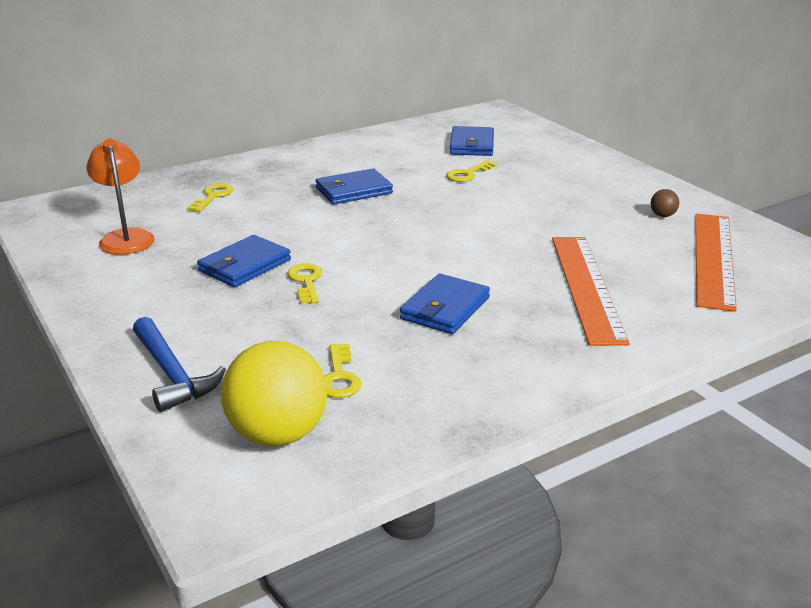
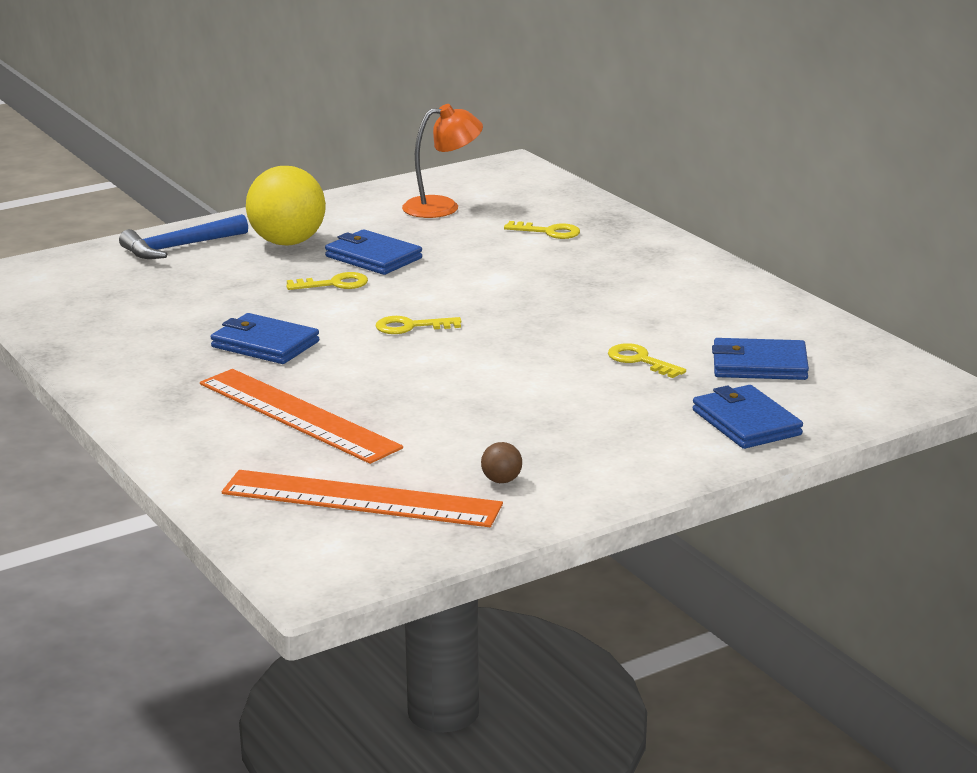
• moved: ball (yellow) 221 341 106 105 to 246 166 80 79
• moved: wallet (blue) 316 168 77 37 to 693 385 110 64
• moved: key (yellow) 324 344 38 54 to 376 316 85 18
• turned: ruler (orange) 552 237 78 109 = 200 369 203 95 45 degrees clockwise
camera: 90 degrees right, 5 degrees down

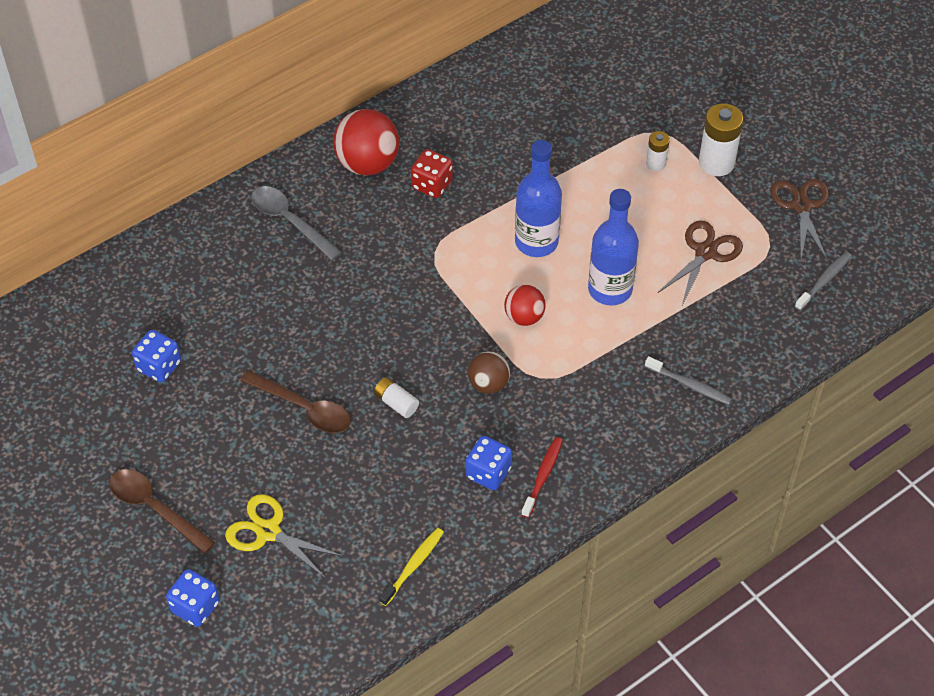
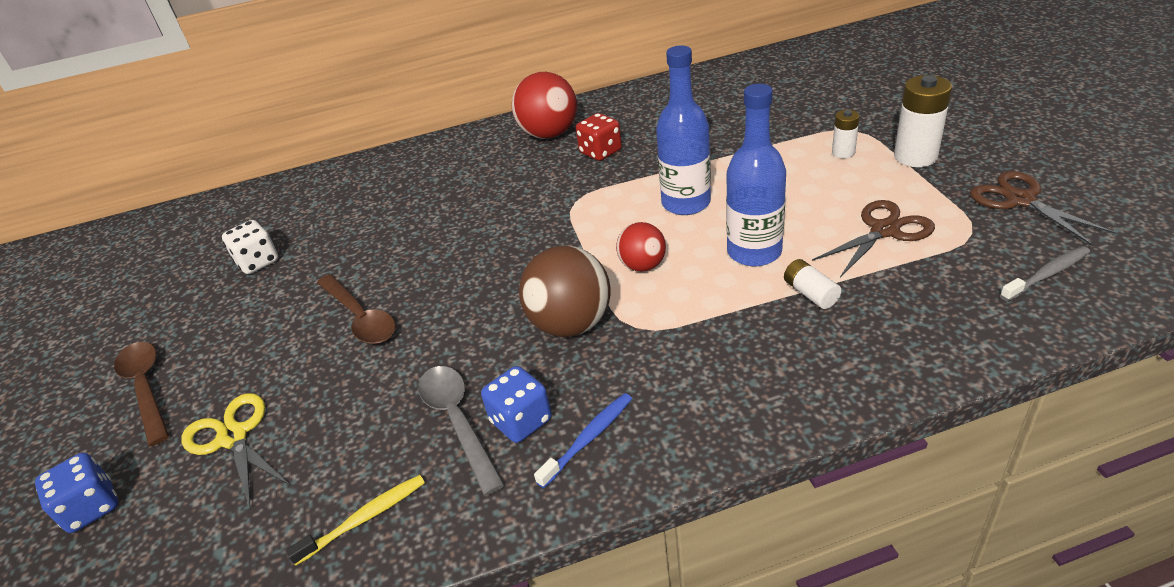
• recoloured: dice (blue) 132 330 49 52 to dice (white) 222 220 56 54
• moved: spoon (grey) 251 186 91 74 to 418 366 87 129
• moved: battery (white) 374 377 45 41 to 784 259 57 50
• resized: ball (brown) 468 351 42 43 = 519 246 92 91 x1.69
• recoloured: toothbrush (red) 521 437 42 81 to toothbrush (blue) 534 393 98 95
• removed: toothbrush (grey) 645 356 87 49
• turned: scissors (brown) 770 179 59 82 = 970 171 146 75 45 degrees counterclockwise
camera: 25 degrees right, 15 degrees down

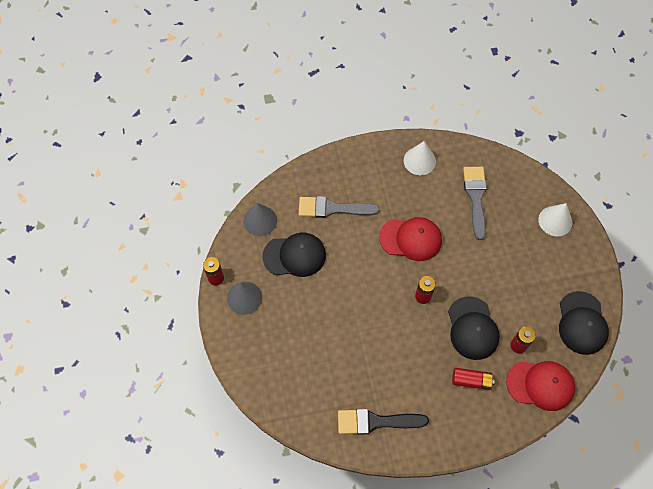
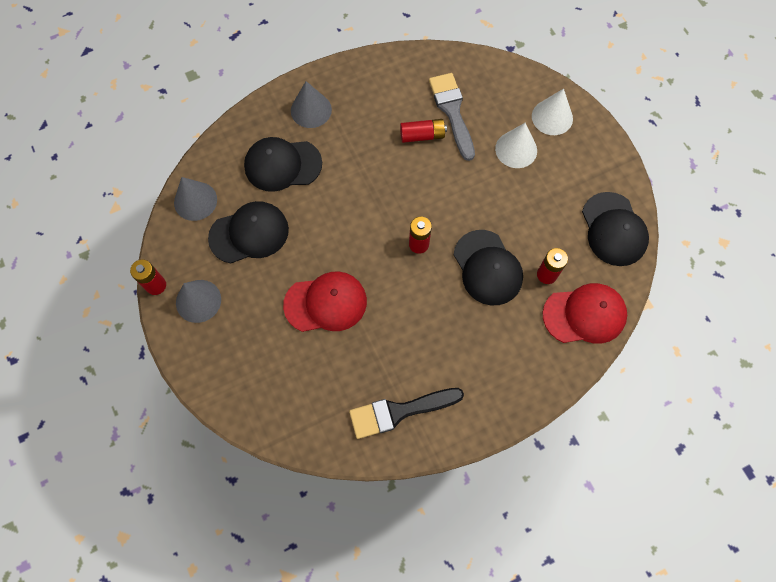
• replaced: brush (grey) 299 196 81 22 to cap (black) 244 137 78 55
• moved: cap (red) 379 217 63 44 to 283 272 84 60
• moved: cone (white) 404 141 32 34 to 495 123 42 45
• moved: battery (red) 452 368 43 22 to 400 119 47 24
• added: cone (grey) 291 81 41 47
camera: 15 degrees left, 5 degrees up

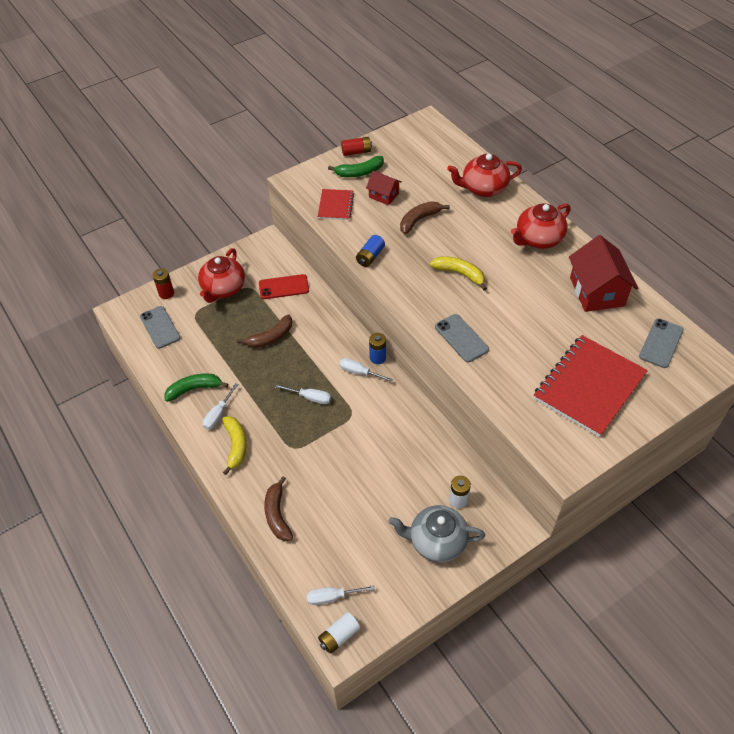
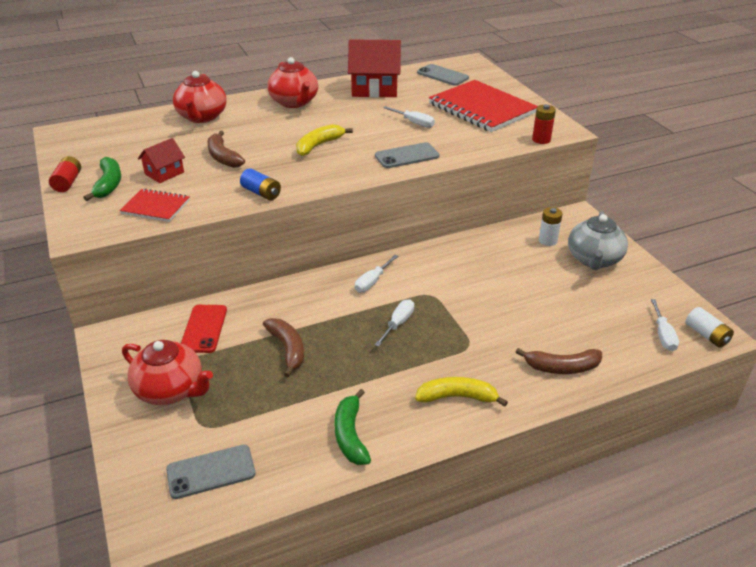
• moved: battery (red) 153 269 21 30 to 532 105 24 39
• moved: screwdriver (white) 203 383 36 47 to 383 106 52 22
• removed: battery (blue) 369 333 17 31
camera: 80 degrees left, 15 degrees down

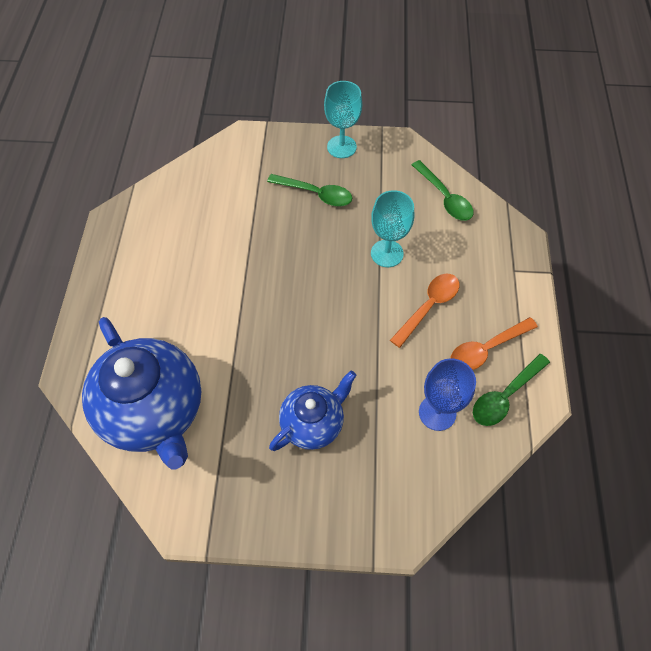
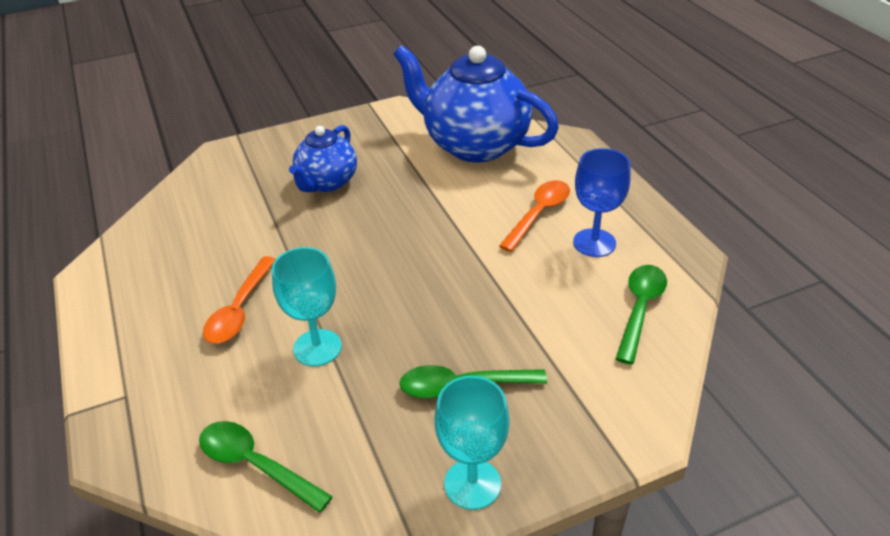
• moved: goblet (blue) 419 358 57 73 to 573 148 58 109
• moved: spoon (orange) 451 317 87 53 to 499 180 71 72
• moved: spoon (green) 473 354 77 72 to 616 265 51 99
camera: 155 degrees right, 20 degrees down

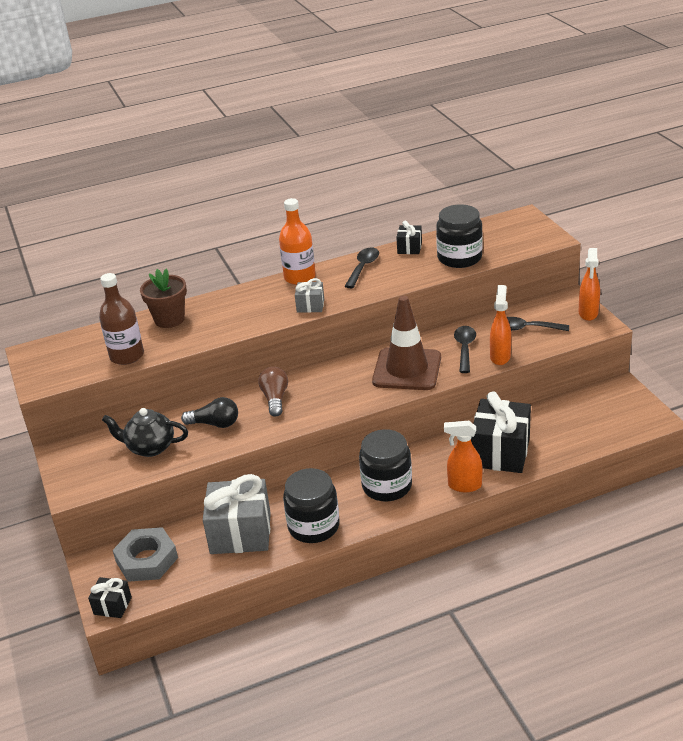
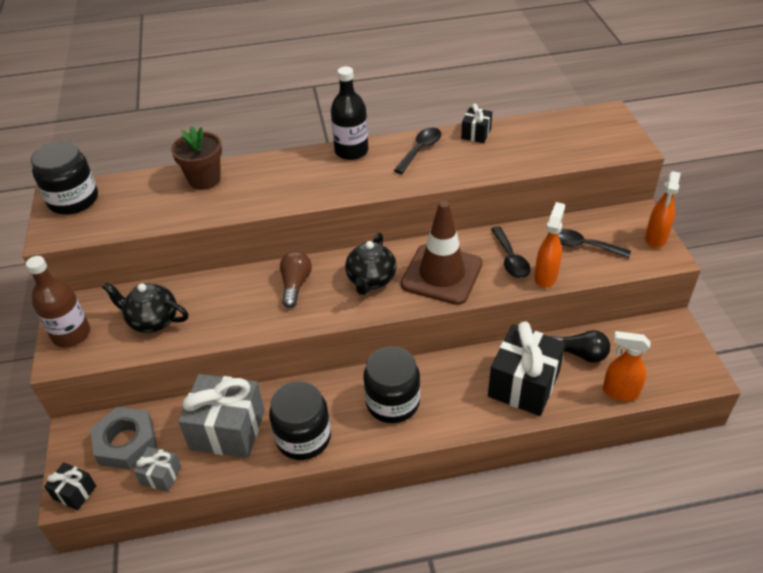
• moved: bottle (brown) 99 273 45 92 to 26 256 64 91
• moved: light bulb (black) 181 397 57 31 to 550 330 60 33
• recoloured: bottle (orange) 279 198 37 87 to bottle (black) 331 66 37 94
• moved: gift (grey) 295 278 29 35 to 134 447 47 45
• moved: jar (black) 436 204 47 64 to 31 141 67 74
• moved: spray bottle (orange) 444 421 39 71 to 603 331 48 70
• turned: spoon (black) 454 326 22 47 = 491 226 39 52 150 degrees clockwise
• added: teapot (black) 345 233 52 62
camera: 10 degrees right, 10 degrees up

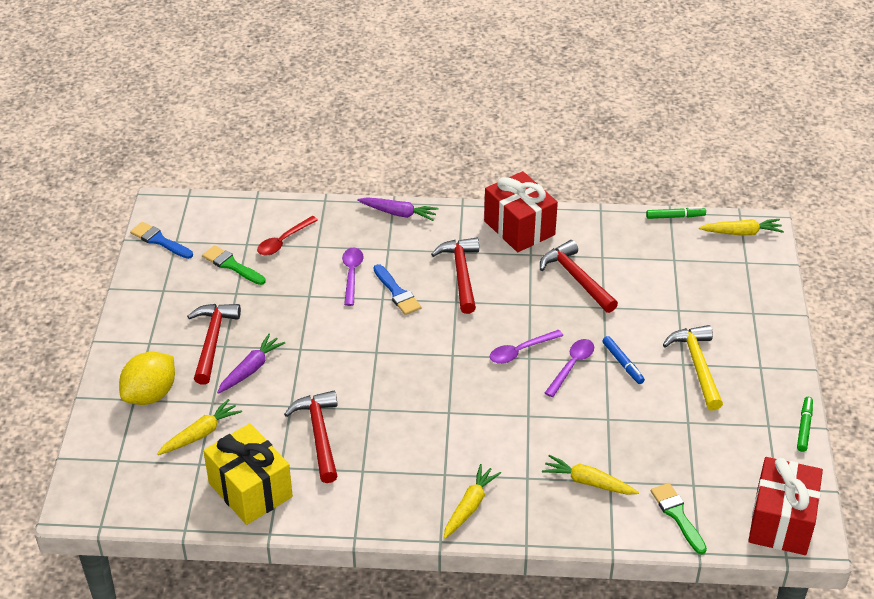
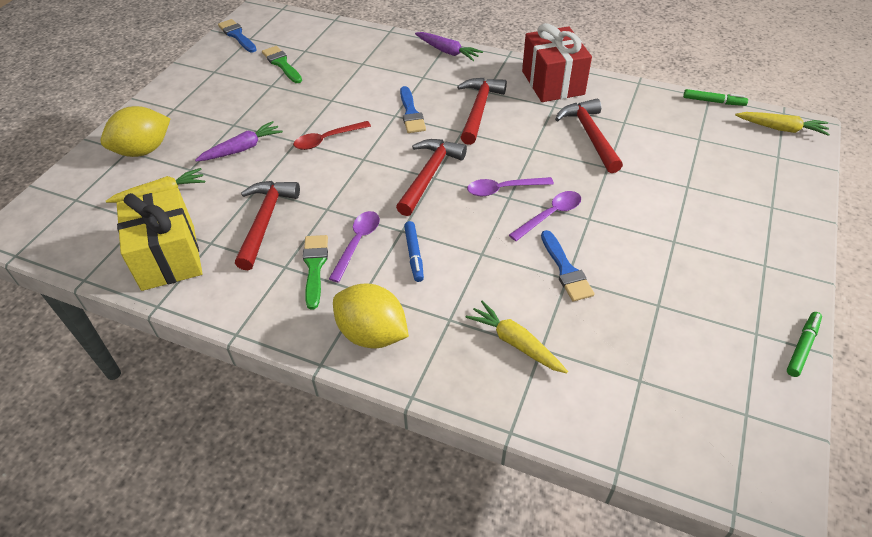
• moved: hammer (red) 187 304 54 81 to 396 139 71 77
• moved: spoon (red) 257 216 61 40 to 293 121 78 29
• moved: spoon (purple) 342 247 22 59 to 329 211 51 72
• replaced: carrot (yellow) 444 464 57 75 to lemon (yellow) 333 283 76 65
• moved: marker (blue) 602 336 43 48 to 404 221 20 61
• moved: brush (green) 651 483 56 71 to 303 235 25 75
• removed: hammer (yellow) 663 325 60 86
• removed: gift (red) 748 457 75 98
• added: brush (blue) 541 230 53 72
camera: 20 degrees right, 5 degrees up

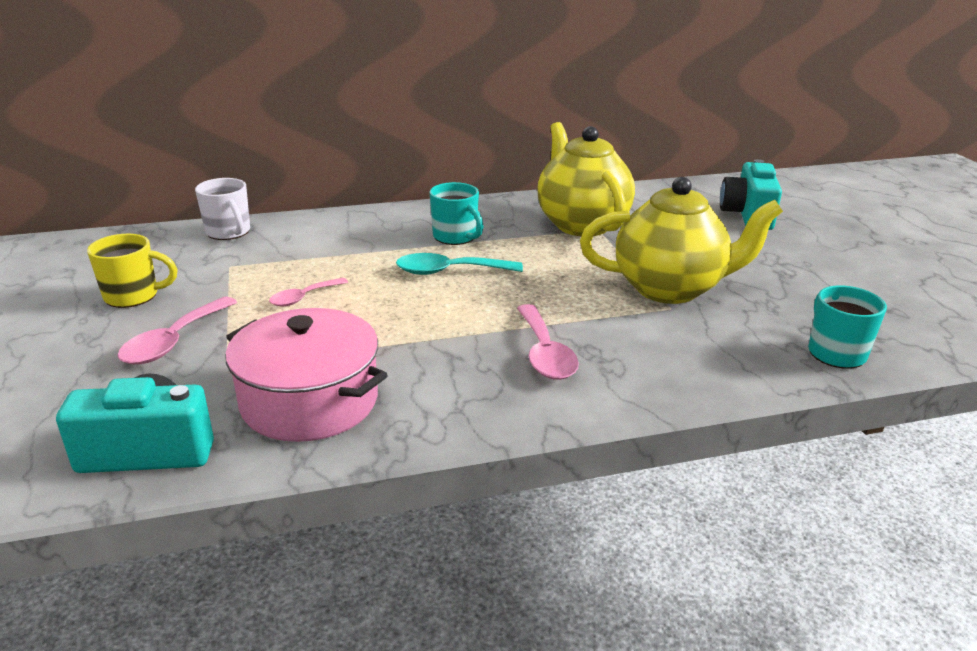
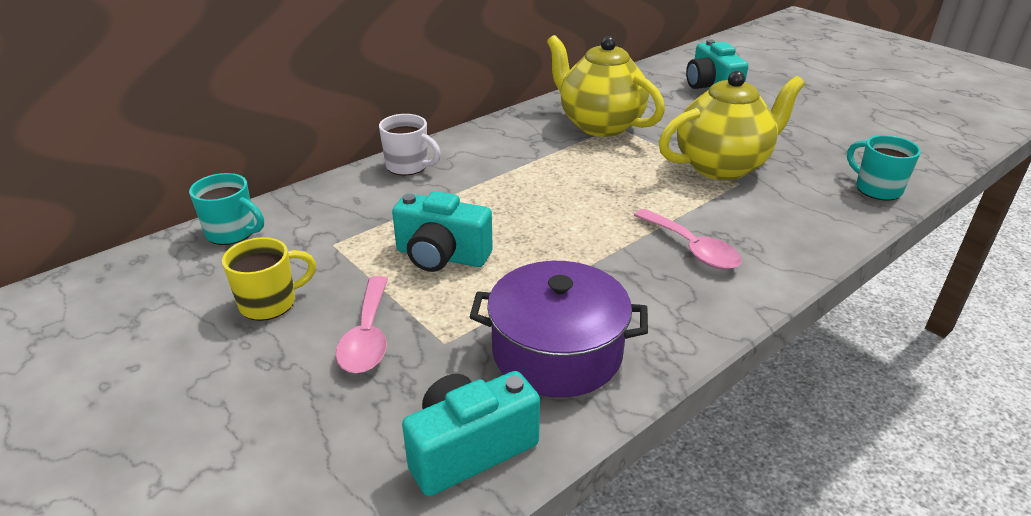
• moved: mug (white) 195 178 55 62 to 379 114 62 62
• recoloured: pot (pink) 225 308 163 134 to pot (purple) 470 261 178 136
• replaced: spoon (pink) 269 278 79 28 to camera (turquoise) 392 191 101 81
• removed: spoon (turquoise) 396 253 127 22
• moved: mug (turquoise) 430 182 54 63 to 189 173 75 72
camera: 25 degrees left, 5 degrees up

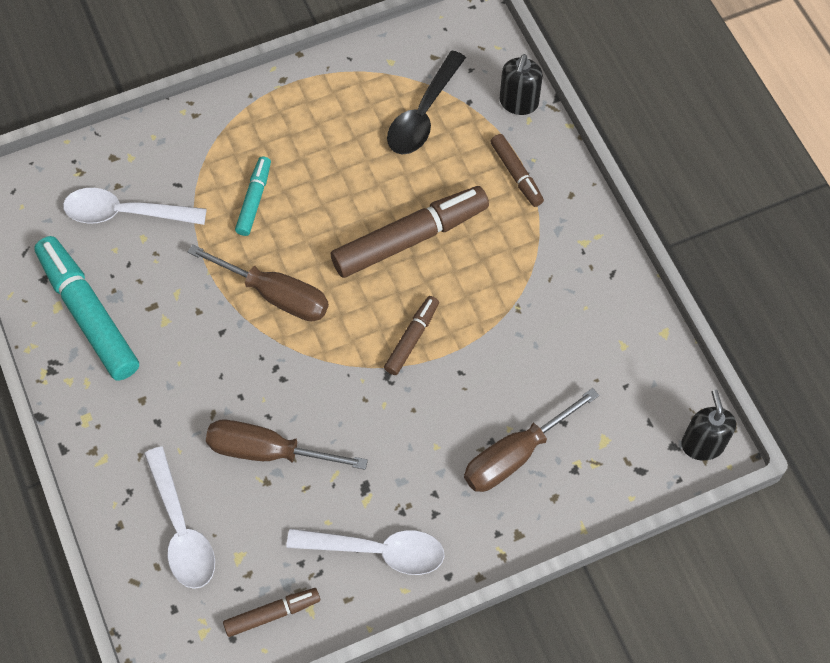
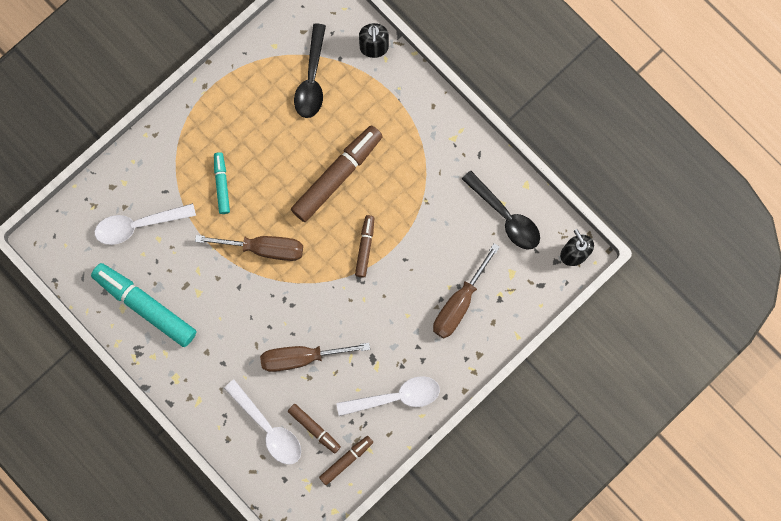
• moved: marker (brown) 490 134 54 73 to 288 404 53 49
• added: spoon (black) 462 171 78 79
camera: 20 degrees left, 15 degrees up

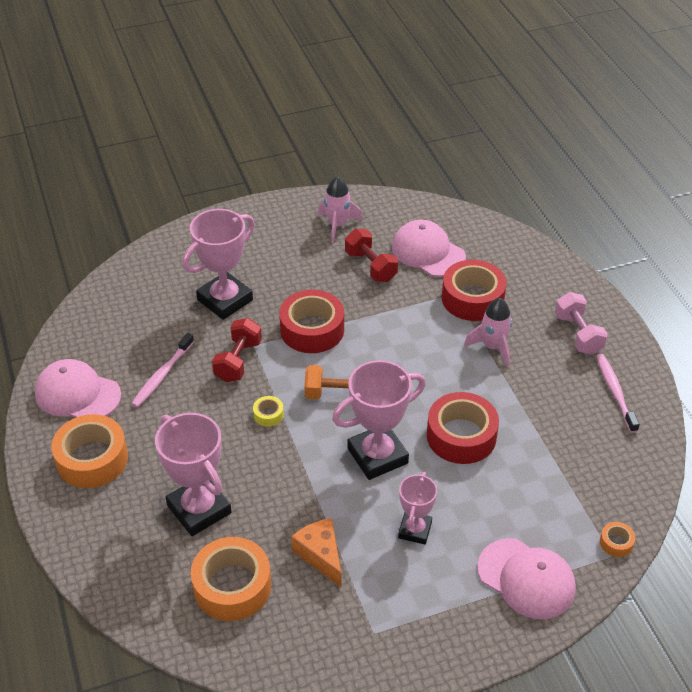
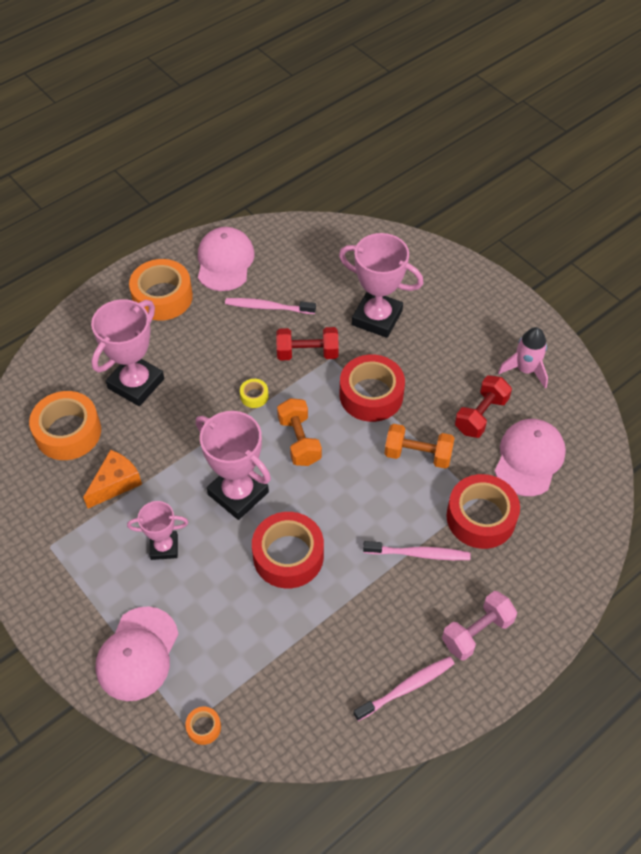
• replaced: rocket (pink) 464 298 48 69 to toothbrush (pink) 363 541 107 19
• added: dumbbell (orange) 385 424 70 45
camera: 70 degrees right, 10 degrees up

